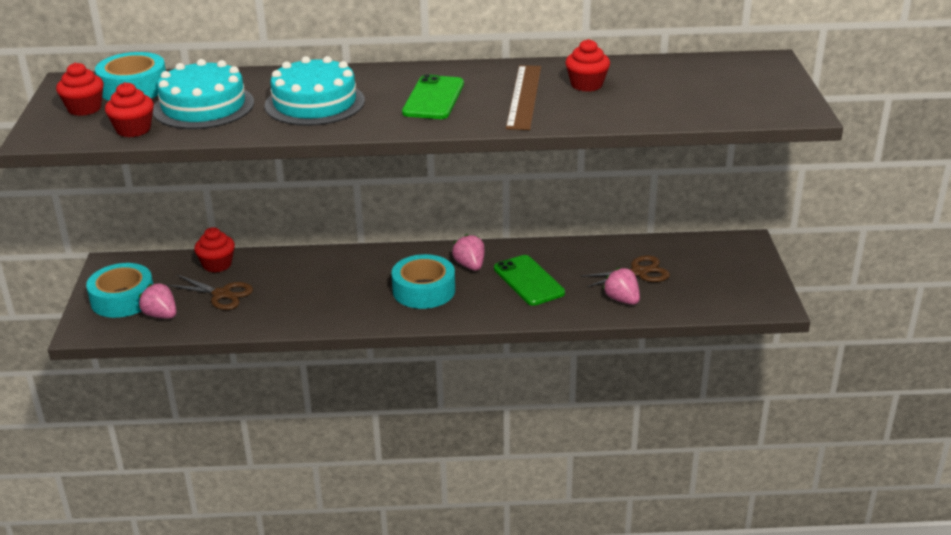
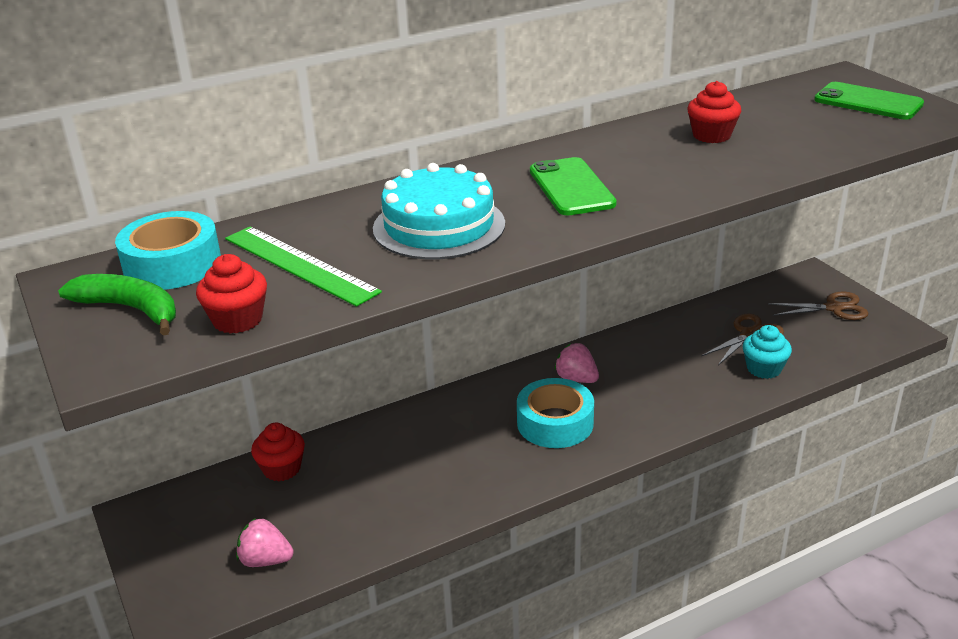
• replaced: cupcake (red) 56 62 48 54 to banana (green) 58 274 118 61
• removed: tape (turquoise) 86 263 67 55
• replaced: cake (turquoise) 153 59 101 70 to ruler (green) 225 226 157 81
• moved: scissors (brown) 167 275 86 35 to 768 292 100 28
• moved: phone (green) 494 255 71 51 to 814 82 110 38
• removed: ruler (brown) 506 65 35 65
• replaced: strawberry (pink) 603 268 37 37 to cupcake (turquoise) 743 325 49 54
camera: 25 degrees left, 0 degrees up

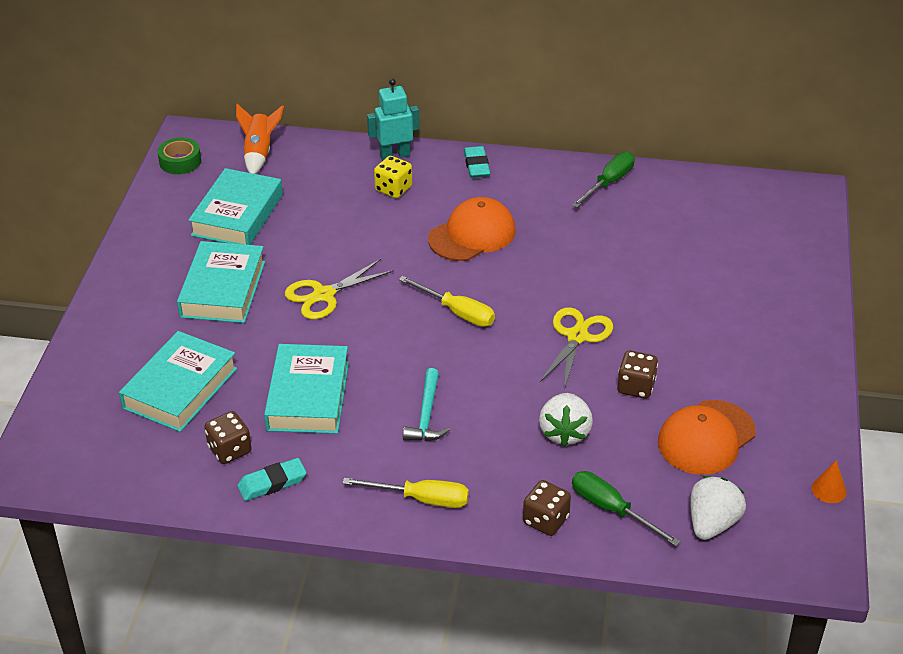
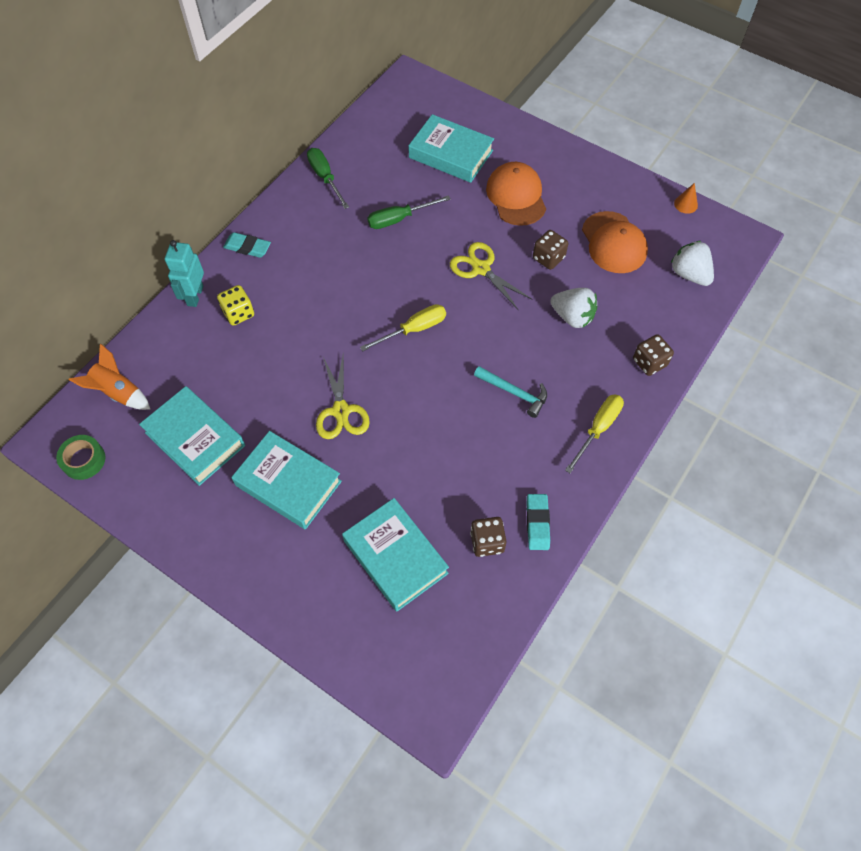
• moved: book (turquoise) 264 344 85 90 to 408 114 86 69
• moved: cap (orange) 428 197 88 64 to 486 162 60 64
• moved: screwdriver (green) 572 471 109 75 to 367 195 84 34
camera: 65 degrees left, 20 degrees up

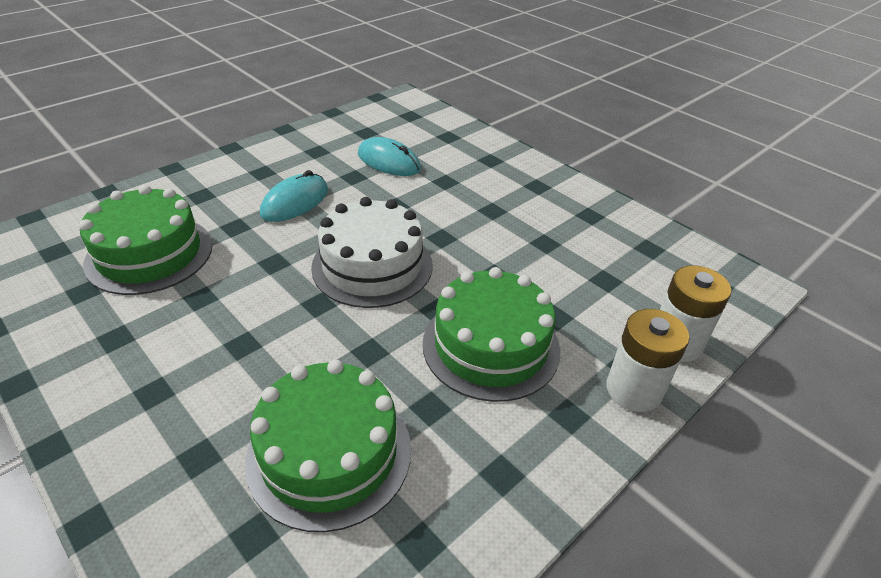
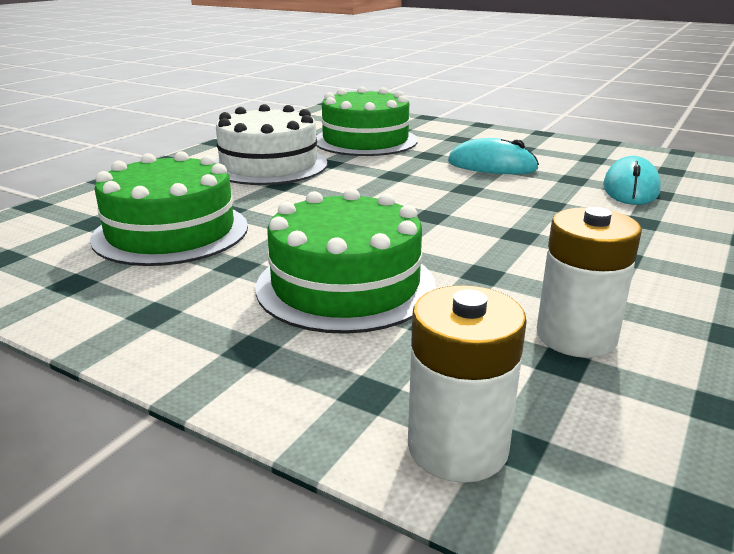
• moved: cake (white) 311 197 122 111 to 215 104 113 81
• moved: battery (white) 606 309 83 103 to 537 207 105 151
camera: 75 degrees right, 15 degrees down

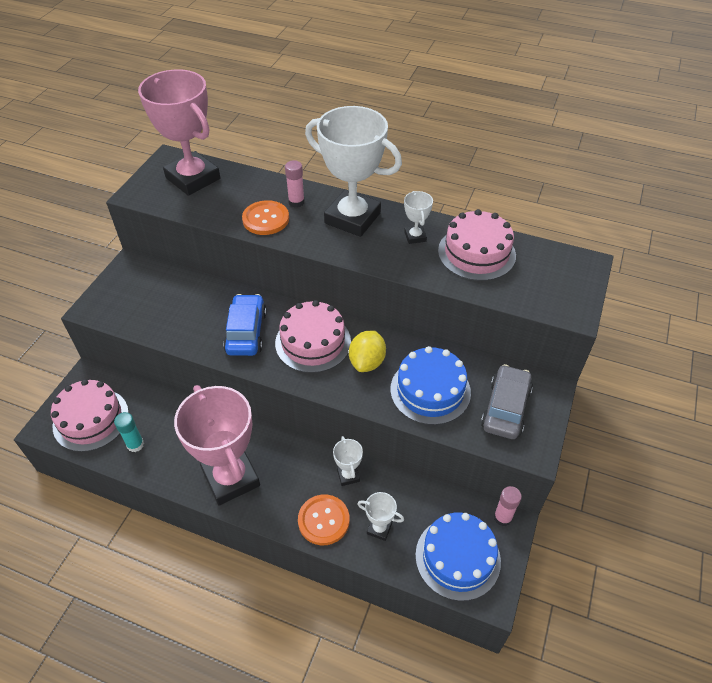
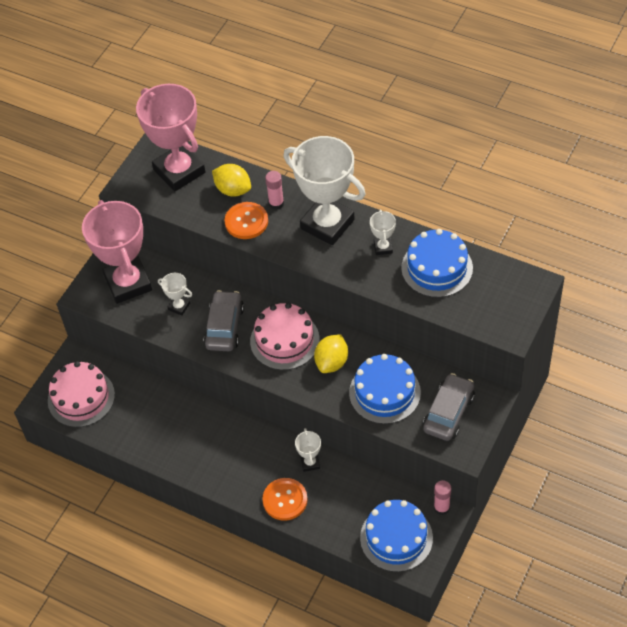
• removed: glue stick (turquoise) 114 412 30 40
• moved: trophy (pink) 174 385 86 121 to 82 200 70 104
• recoloured: car (blue) 223 294 44 62 to car (grey) 204 290 40 61
• moved: trophy (white) 357 492 47 49 to 158 273 34 42
• recoloured: cake (pink) 438 209 78 72 to cake (blue) 401 229 72 68
• added: lemon (yellow) 212 164 39 33
camera: 10 degrees right, 5 degrees up

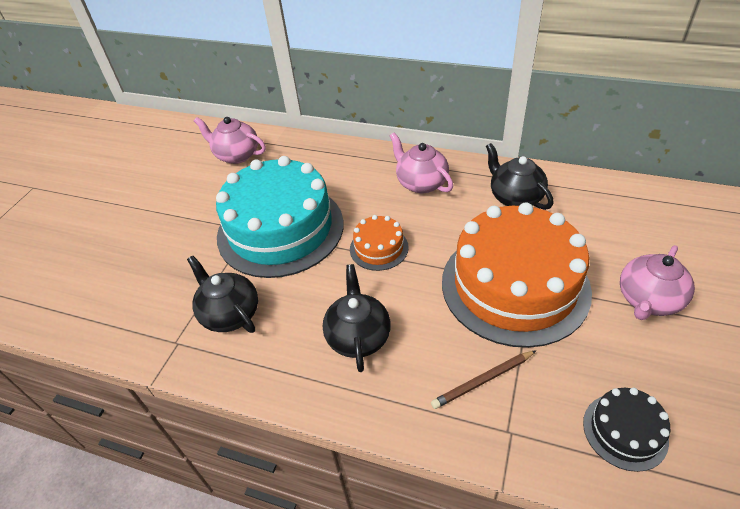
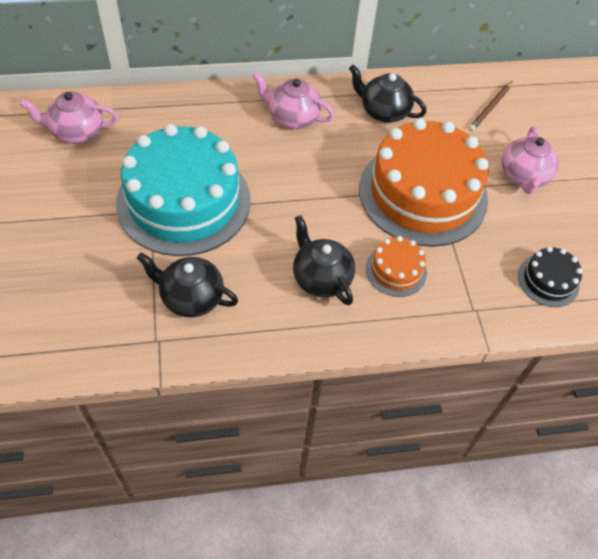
• moved: cake (orange) 350 215 59 56 to 366 236 61 61
• moved: pencil (brown) 431 350 106 59 to 469 81 43 50
camera: 35 degrees left, 10 degrees up

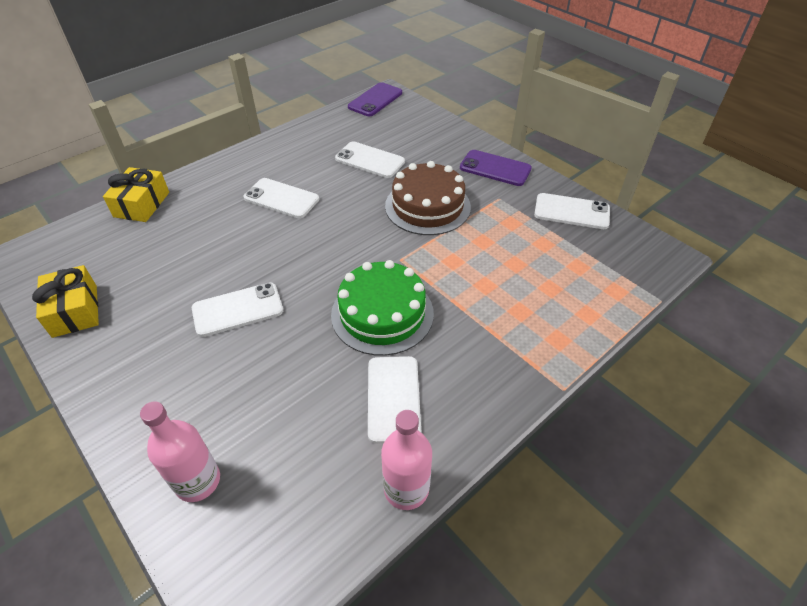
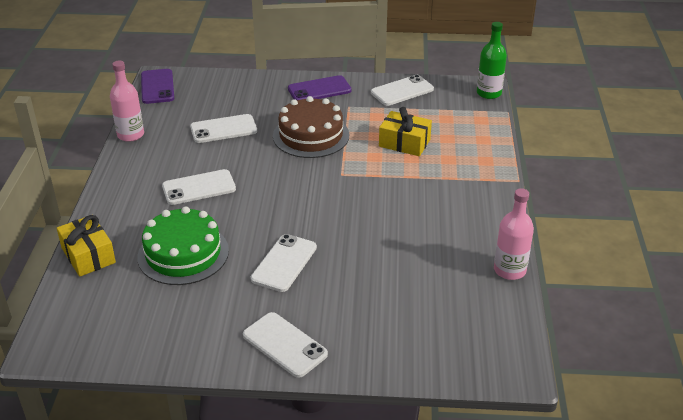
• moved: gift (yellow) 32 265 67 73 to 379 107 53 49
• moved: bottle (pink) 140 401 80 101 to 110 61 34 81
• moved: cake (green) 331 260 103 96 to 137 206 92 79
• moved: phone (white) 368 356 53 88 to 243 312 85 66
• added: bottle (green) 477 22 30 77
camera: 45 degrees left, 10 degrees down

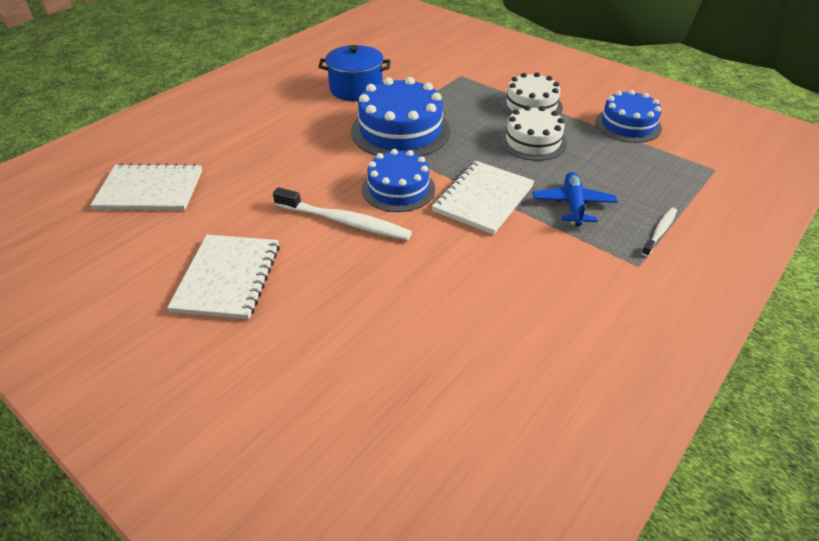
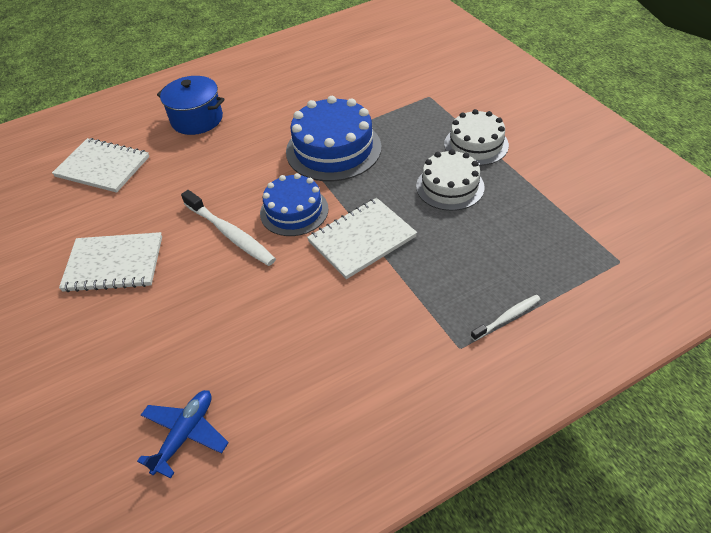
• turned: notebook (white) 167 235 113 84 = 59 232 103 60 60 degrees clockwise
• moved: pot (blue) 318 45 73 56 to 157 76 68 59
• moved: plane (blue) 533 172 85 54 to 137 390 92 89
• removed: cake (blue) 595 90 67 53
camera: 25 degrees right, 5 degrees up

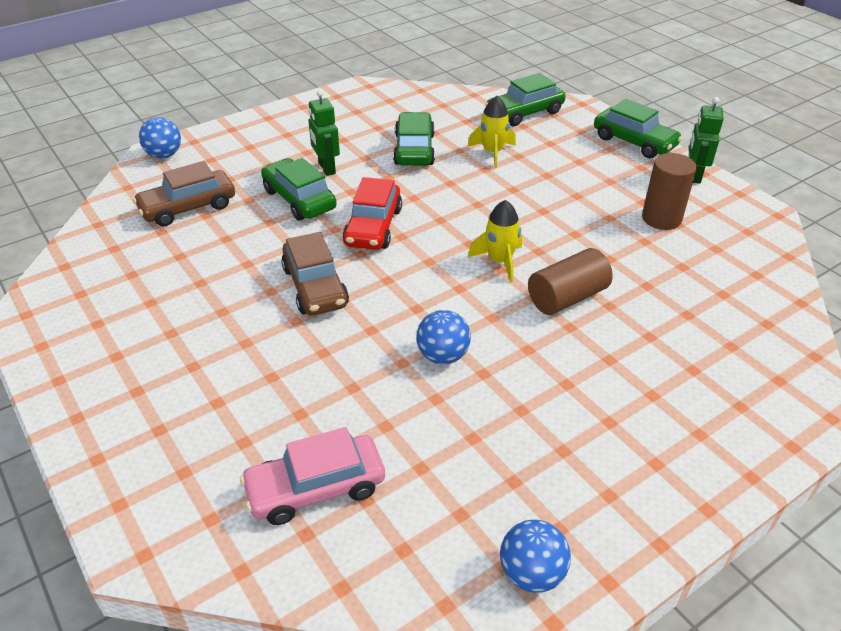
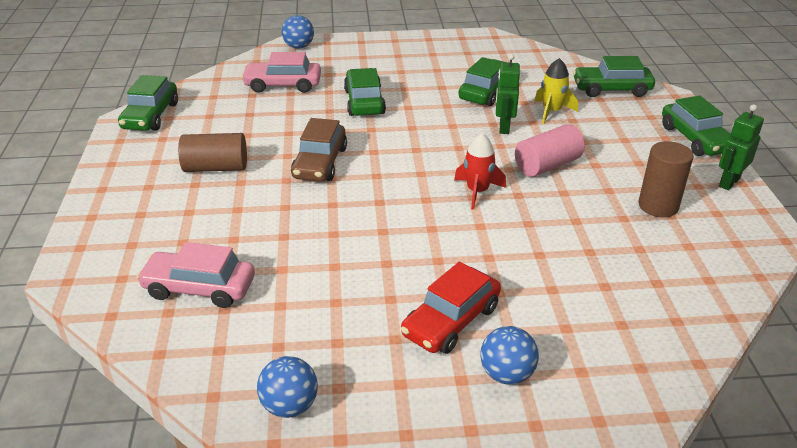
• recoloured: car (brown) 133 161 102 65 to car (pink) 241 52 80 41
• moved: robot (green) 308 90 32 86 to 496 54 24 80
• moved: car (red) 343 177 59 73 to 401 262 100 92
• moved: ball (blue) 416 310 55 54 to 480 326 59 59
• recoloured: rocket (yellow) 468 200 54 82 to rocket (red) 454 134 52 76
• moved: cylinder (brown) 528 248 85 67 to 178 133 69 39
• added: car (green) 118 75 60 56
• added: cylinder (pink) 515 124 70 53
camera: 30 degrees right, 5 degrees down

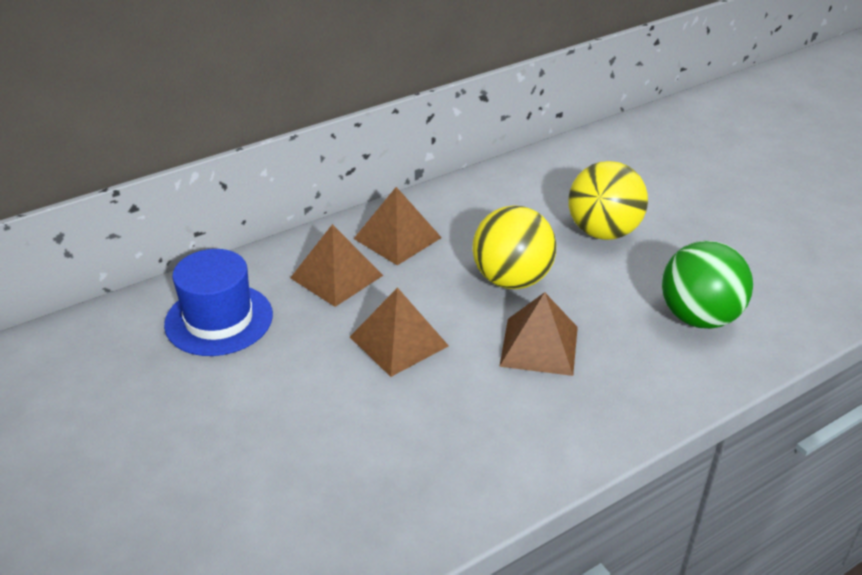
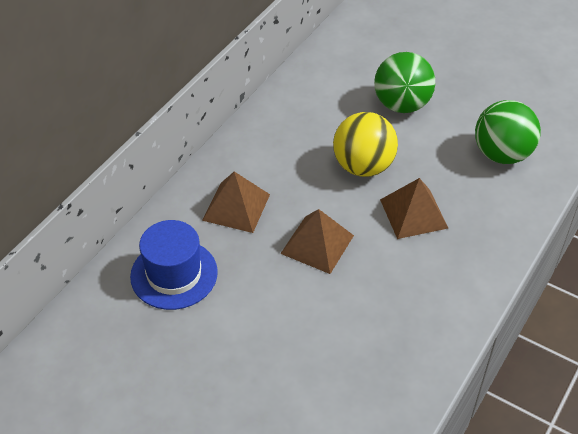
• removed: pyramid (brown) 354 187 88 78
• recoloured: ball (yellow) 568 161 80 79 to ball (green) 374 52 61 61
camera: 25 degrees left, 10 degrees up

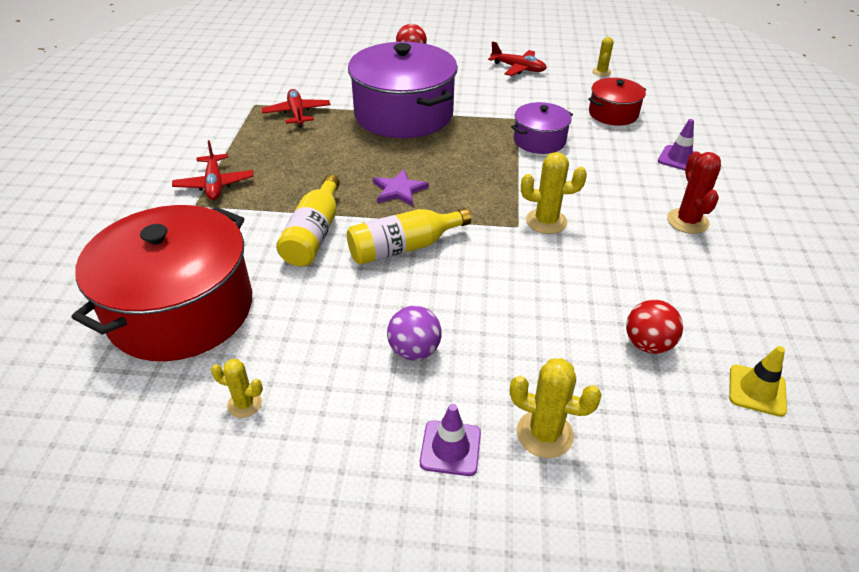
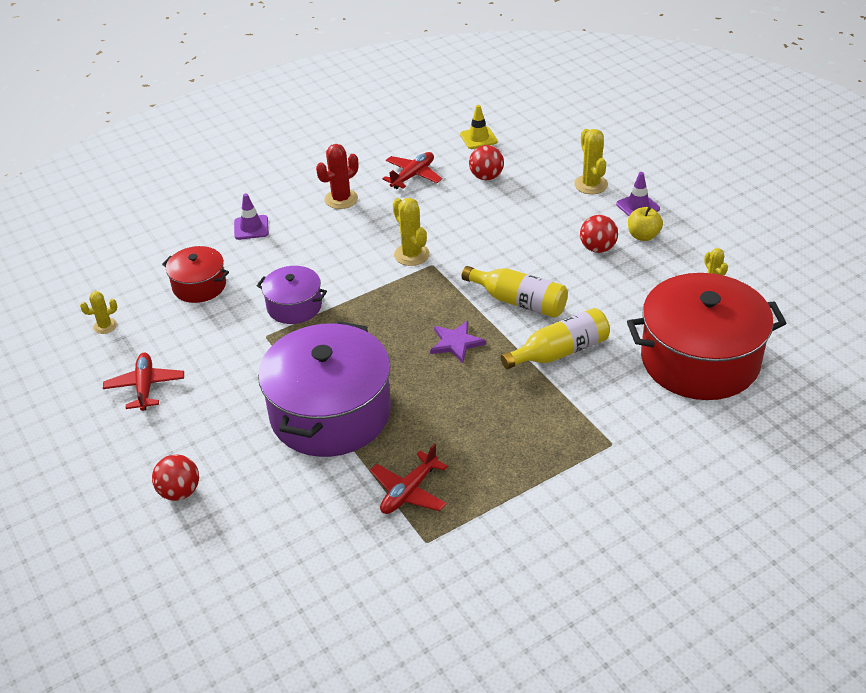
• moved: plane (red) 172 140 82 60 to 382 152 60 37
• recoloured: ball (purple) 387 306 55 55 to ball (red) 580 215 38 38
• added: apple (yellow) 628 207 35 34
camera: 125 degrees left, 0 degrees up

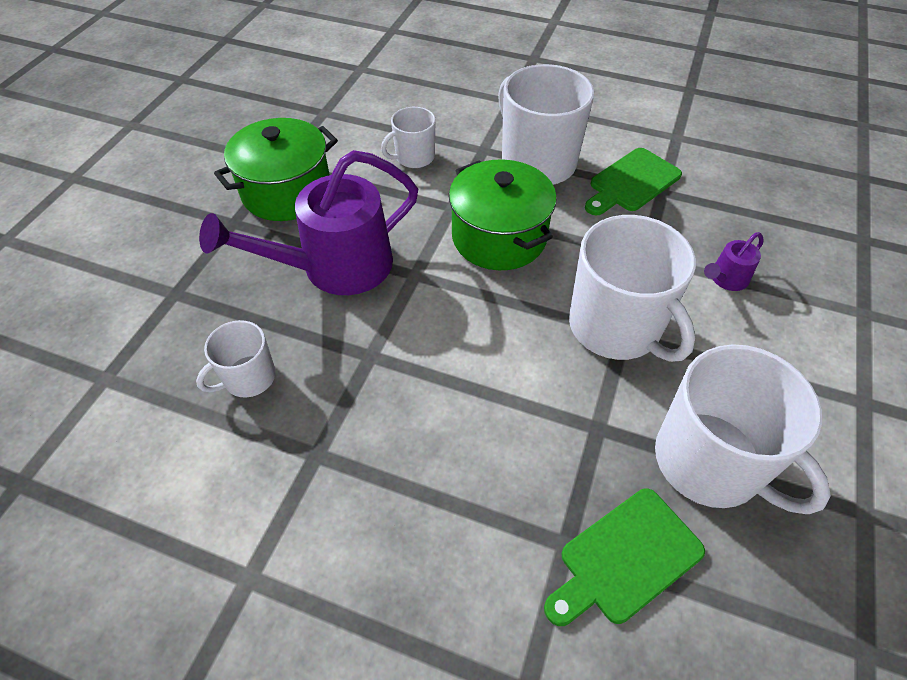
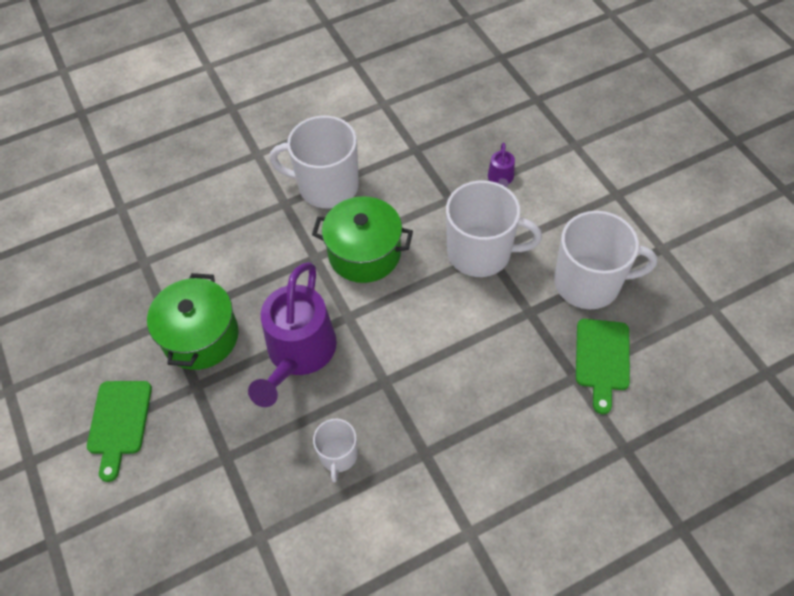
• removed: mug (white) 381 107 55 61
• moved: cutting board (green) 585 148 97 67 to 87 381 65 101
camera: 45 degrees left, 5 degrees up

